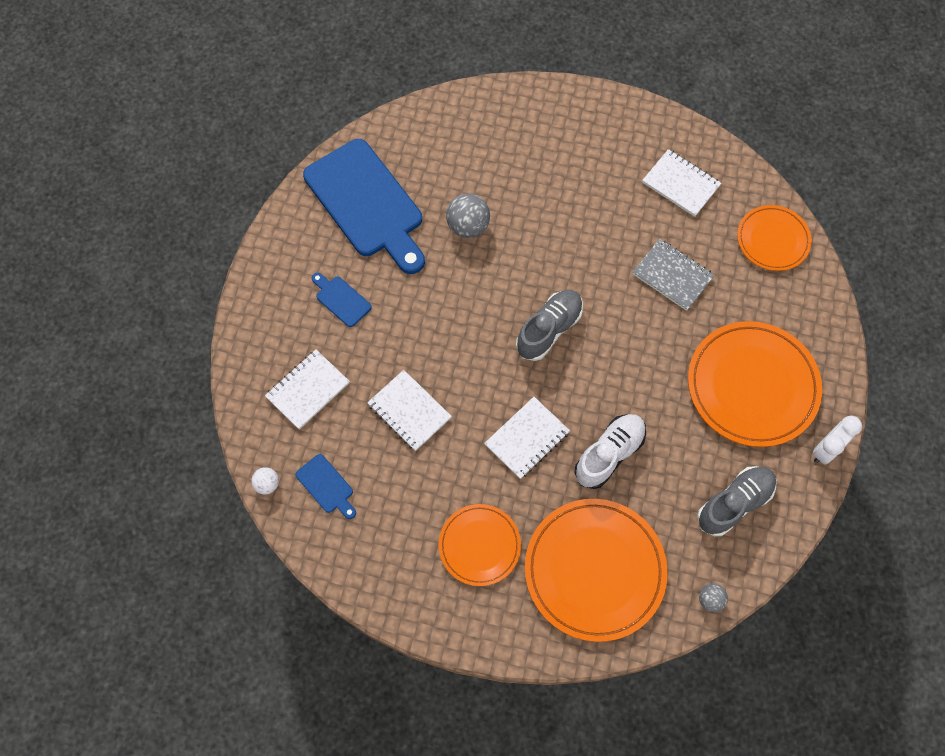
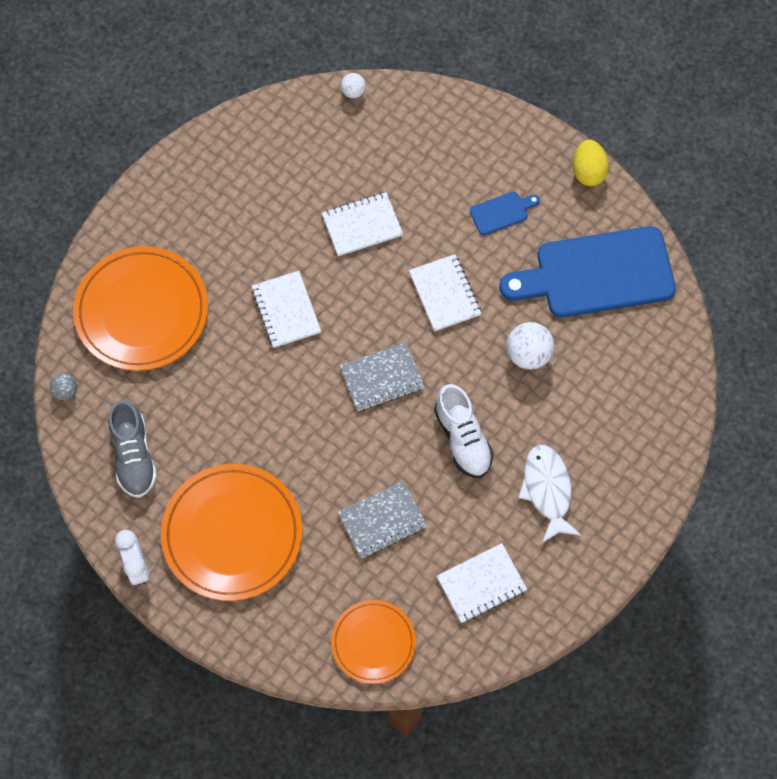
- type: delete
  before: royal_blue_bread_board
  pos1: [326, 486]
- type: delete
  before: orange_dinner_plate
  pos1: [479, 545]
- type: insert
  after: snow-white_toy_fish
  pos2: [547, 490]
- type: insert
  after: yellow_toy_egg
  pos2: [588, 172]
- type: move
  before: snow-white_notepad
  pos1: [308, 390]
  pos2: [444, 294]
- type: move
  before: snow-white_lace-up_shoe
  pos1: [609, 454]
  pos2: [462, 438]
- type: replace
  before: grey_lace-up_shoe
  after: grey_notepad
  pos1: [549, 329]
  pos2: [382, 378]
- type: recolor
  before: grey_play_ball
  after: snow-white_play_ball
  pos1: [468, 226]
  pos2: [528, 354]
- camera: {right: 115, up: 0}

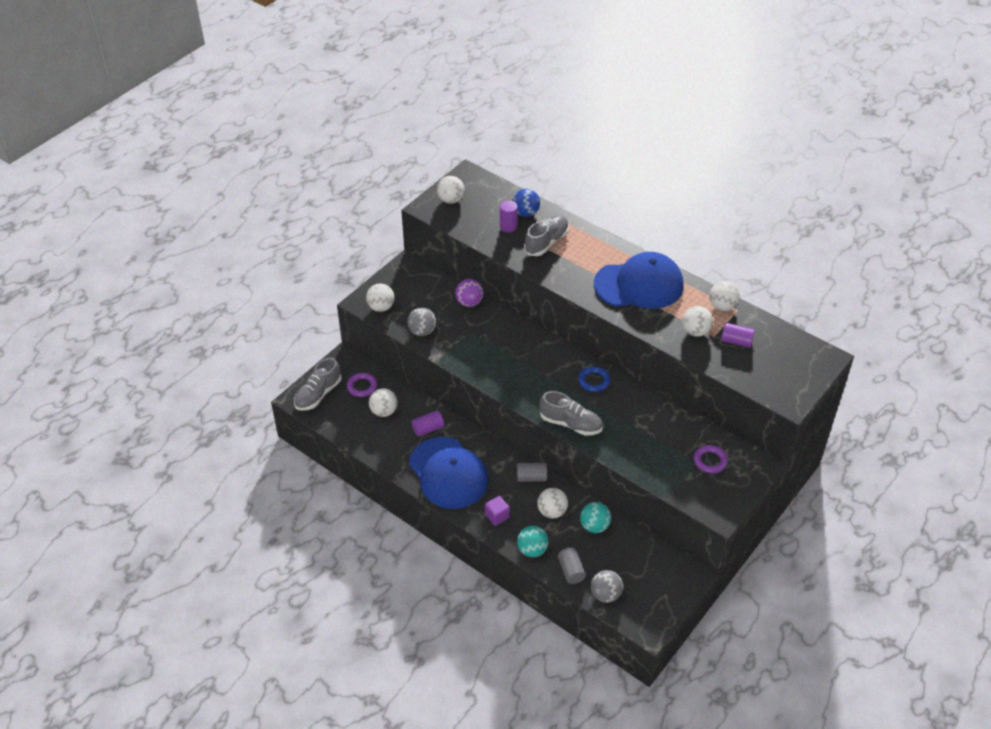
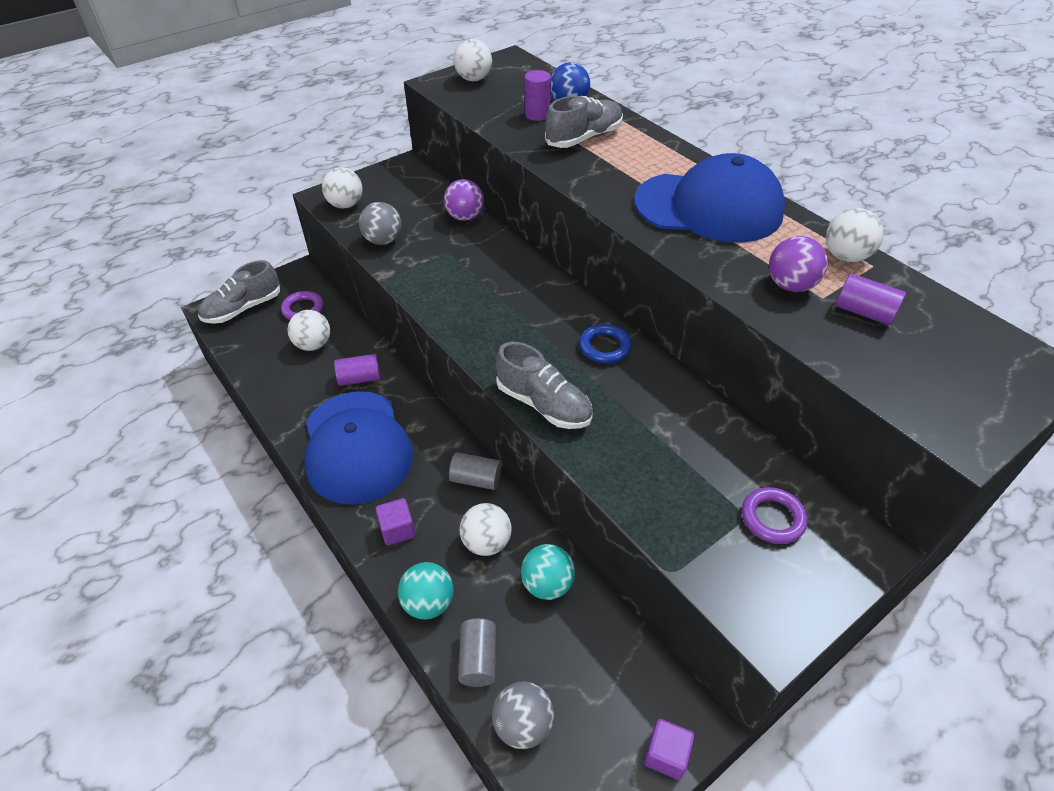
- type: insert
  after: royal_purple_cube
  pos2: [666, 754]
- type: recolor
  before: snow-white_play_ball
  after: royal_purple_play_ball
  pos1: [695, 331]
  pos2: [790, 285]
- camera: {right: 15, up: 0}

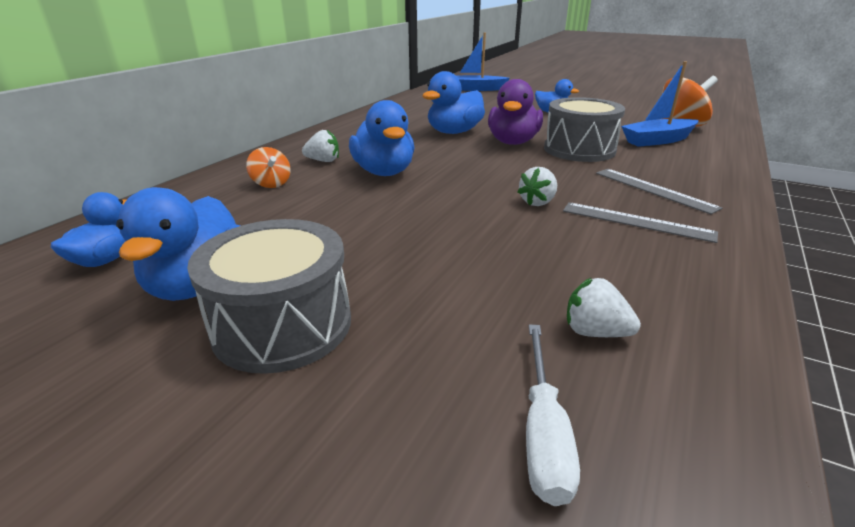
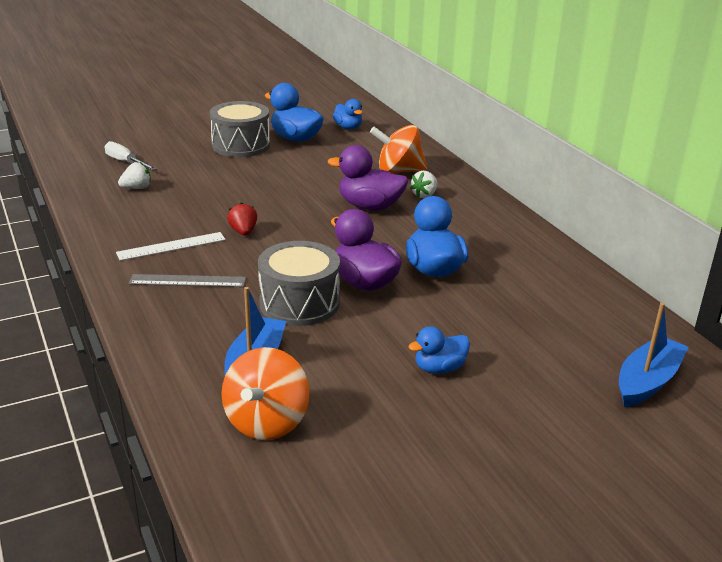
- type: recolor
  before: royal_blue_duck
  after: royal_purple_duck
  pos1: [384, 172]
  pos2: [370, 206]
- type: recolor
  before: snow-white_berry
  after: scarlet_berry
  pos1: [537, 202]
  pos2: [243, 232]
- type: recolor
  before: grey_straightedge
  after: snow-white_straightedge
  pos1: [636, 222]
  pos2: [171, 246]
- type: resize
  before: orange_spinning_top
  pos1: [271, 184]
  pos2: [398, 171]
  scale: 1.82
- camera: {right: 125, up: 0}

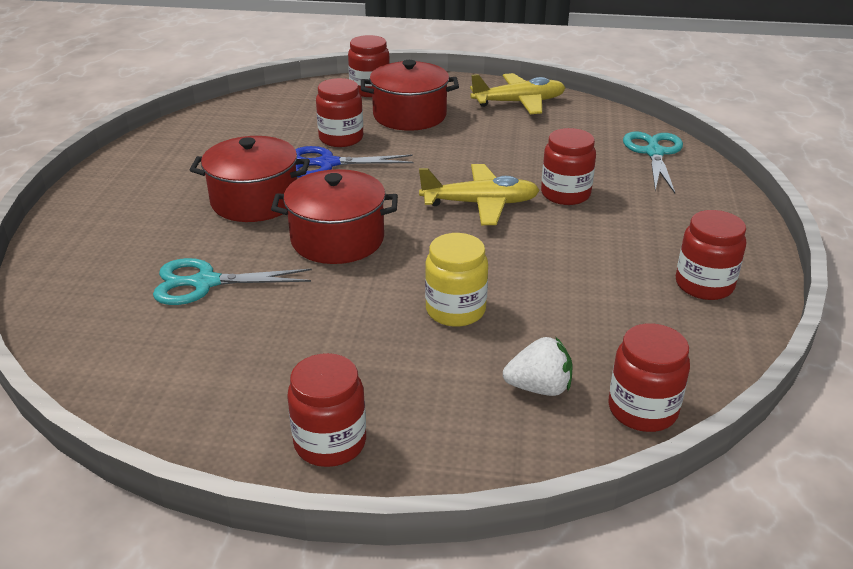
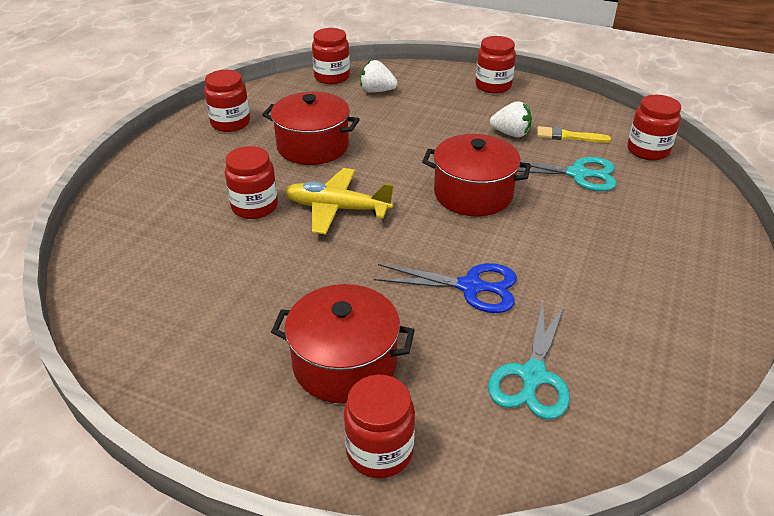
- type: delete
  before: yellow_preserve_jar
  pos1: [455, 310]
- type: delete
  before: yellow_plane
  pos1: [519, 102]
- type: insert
  after: snow-white_berry
  pos2: [511, 134]
- type: insert
  after: yellow_paintbrush
  pos2: [568, 136]
- type: move
  before: scarlet_stockpot
  pos1: [255, 201]
  pos2: [313, 146]
- type: move
  before: scarlet_preserve_jar
  pos1: [341, 138]
  pos2: [647, 150]
- type: move
  before: turquoise_shears
  pos1: [654, 153]
  pos2: [533, 376]
- camera: {right: -165, up: 5}

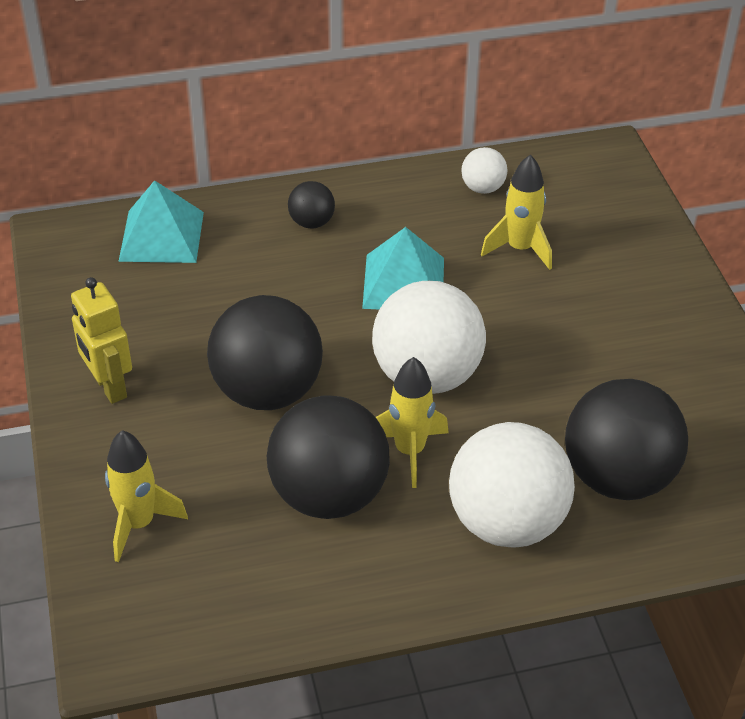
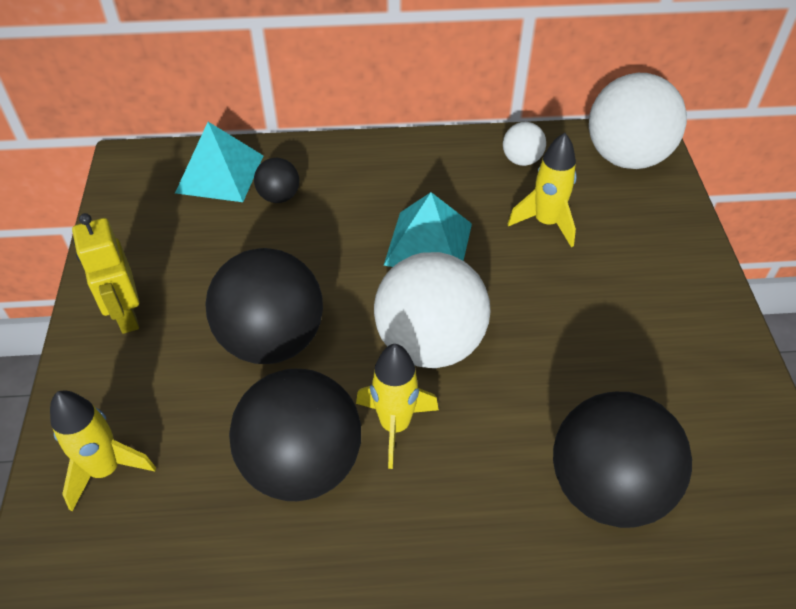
- type: move
  before: ebony_play_ball
  pos1: [311, 222]
  pos2: [279, 197]
- type: move
  before: snow-white_play_ball
  pos1: [507, 522]
  pos2: [626, 157]
- camera: {right: 10, up: 5}

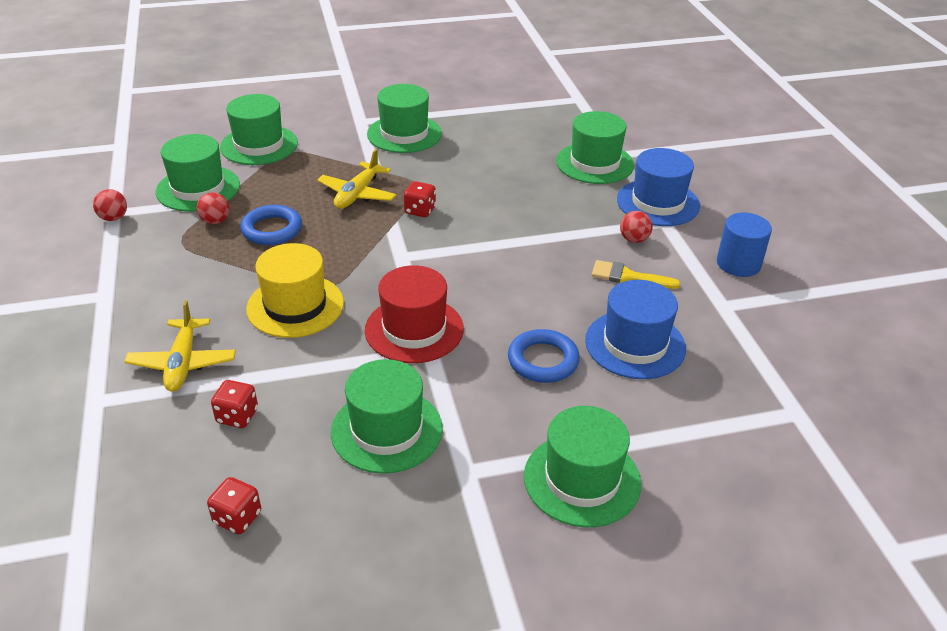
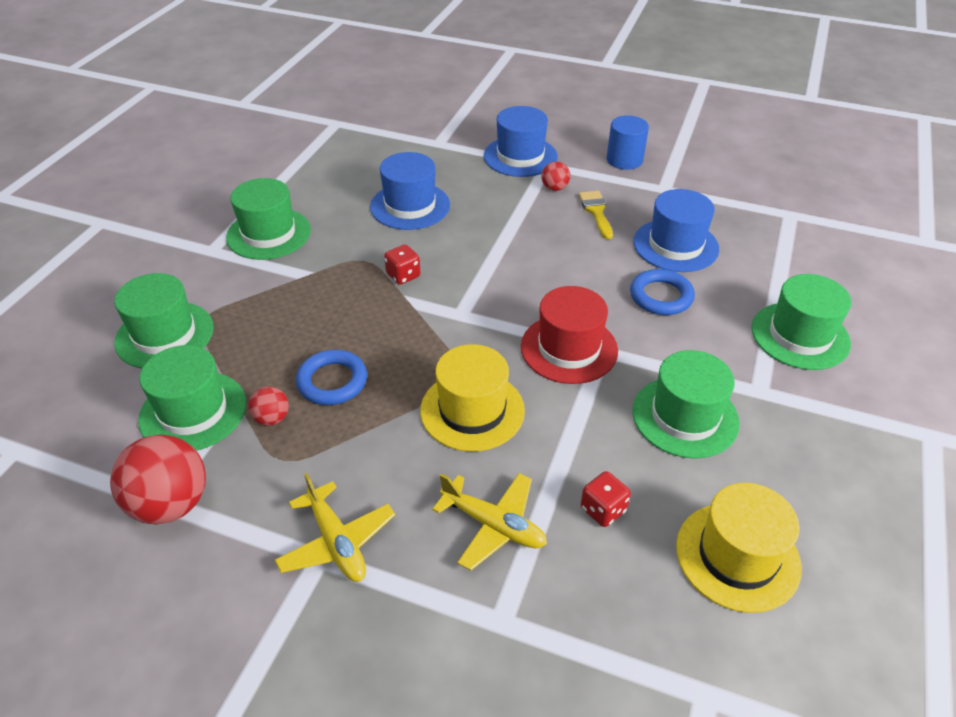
- type: delete
  before: green_top_hat
  pos1: [595, 163]
- type: insert
  after: royal_blue_top_hat
  pos2: [410, 206]
- type: move
  before: yellow_plane
  pos1: [357, 194]
  pos2: [336, 542]
- type: replace
  before: scarlet_die
  after: yellow_top_hat
  pos1: [237, 518]
  pos2: [737, 556]
- type: rotate
  before: yellow_paintbrush
  pos1: [628, 276]
  pos2: [596, 212]
  turn: 120
- type: resize
  before: scarlet_play_ball
  pos1: [113, 218]
  pos2: [171, 504]
  scale: 2.02
- camera: {right: -55, up: 5}

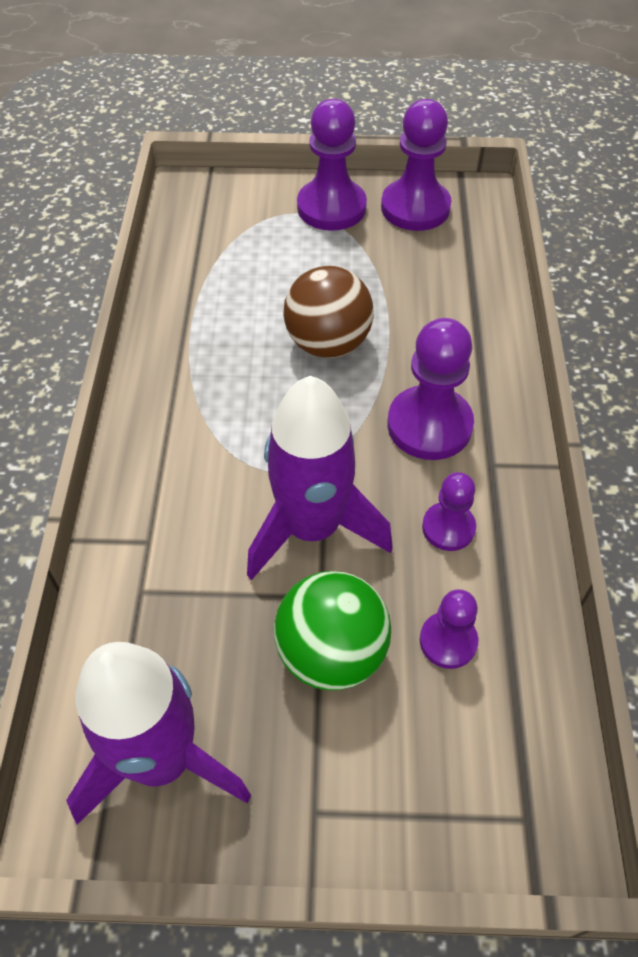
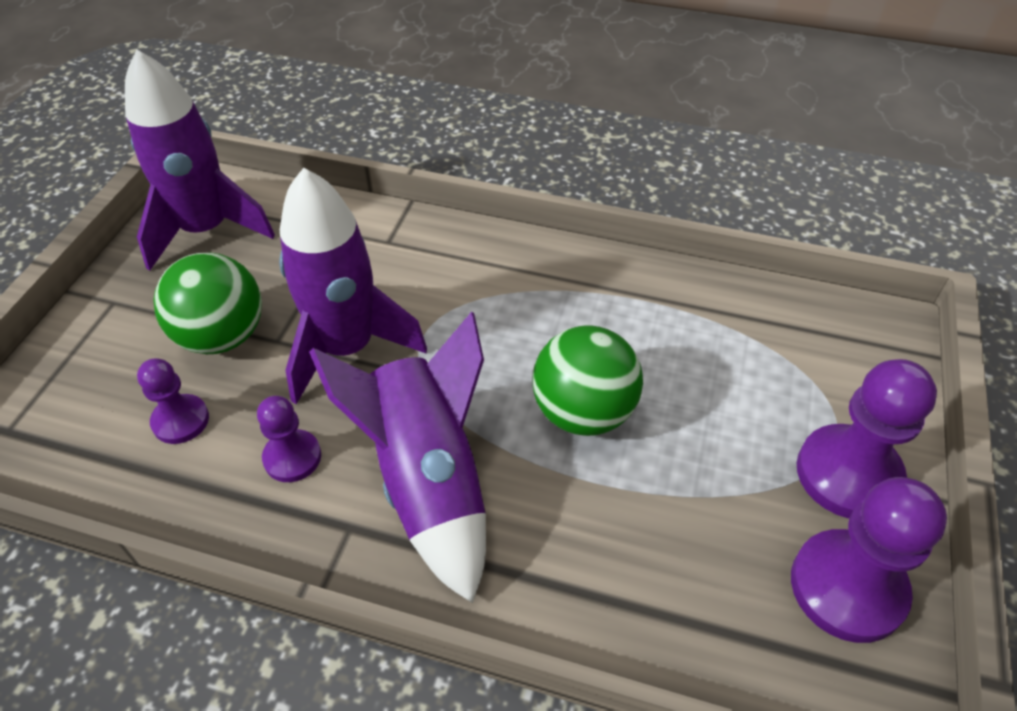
- type: replace
  before: royal_purple_pawn
  after: royal_purple_toy_rocket
  pos1: [429, 425]
  pos2: [428, 480]
- type: recolor
  before: russet_play_ball
  after: green_play_ball
  pos1: [328, 343]
  pos2: [583, 412]
- camera: {right: 105, up: -5}

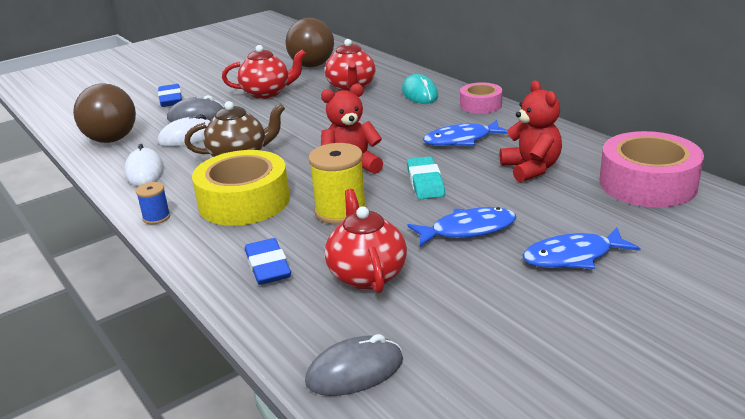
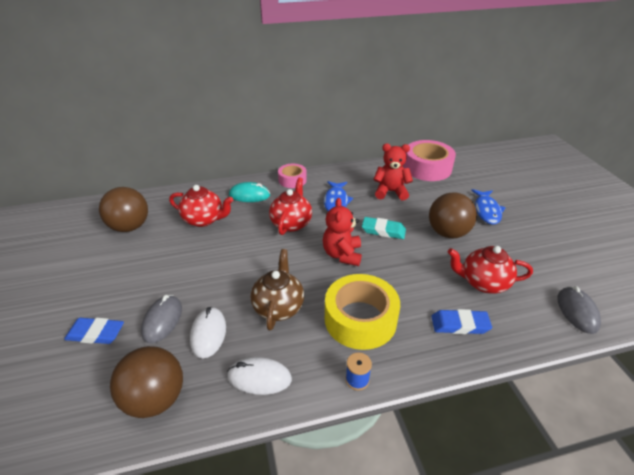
- type: delete
  before: yellow_bobbin
  pos1: [340, 211]
- type: move
  before: scarlet_tea_pot
  pos1: [267, 93]
  pos2: [291, 223]
- type: replace
  before: royal_blue_toy_fish
  after: russet_play_ball
  pos1: [467, 230]
  pos2: [448, 233]
- camera: {right: -70, up: 10}

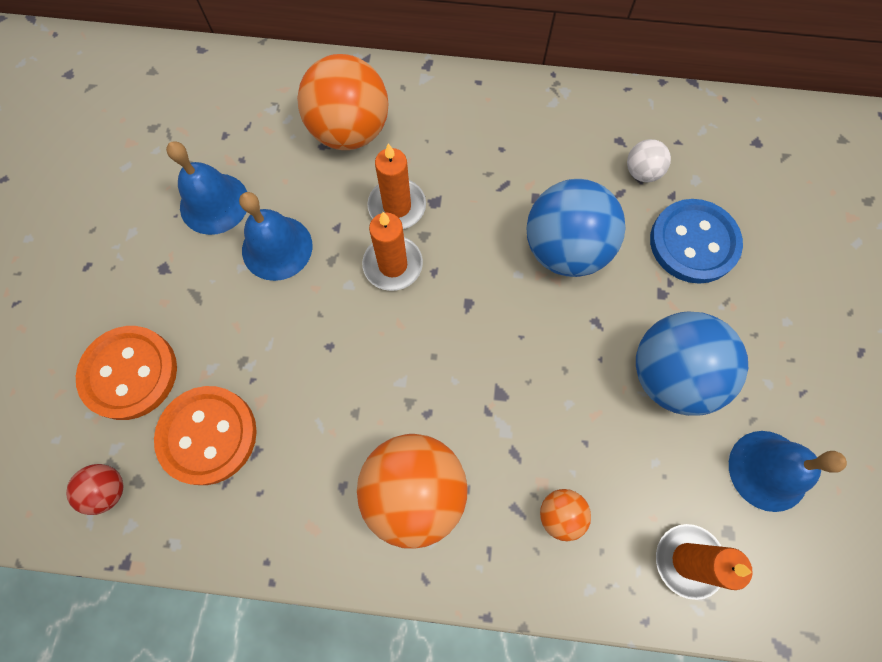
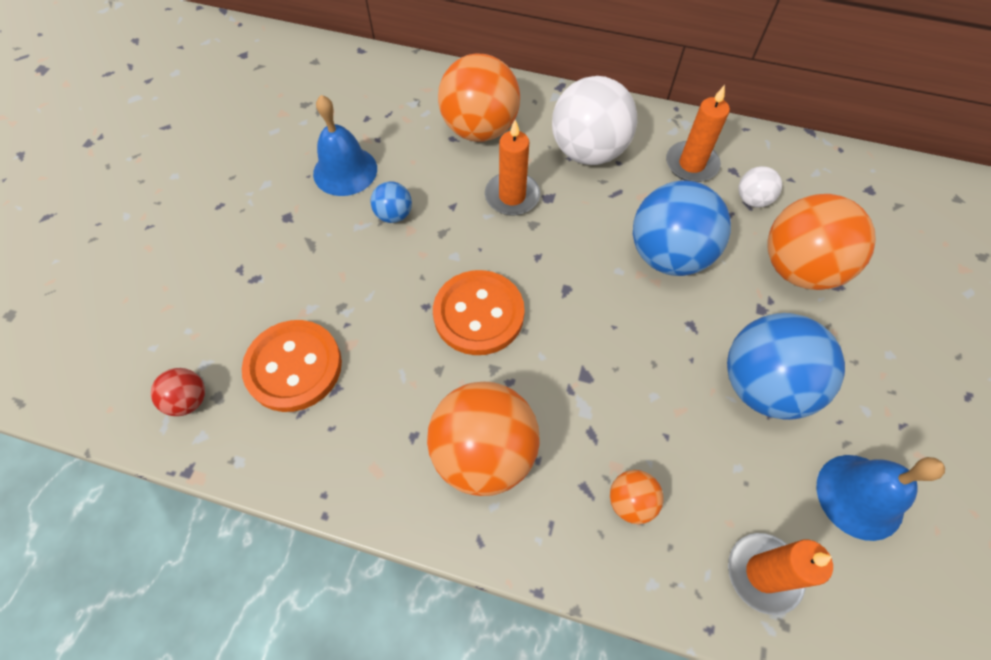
- type: insert
  after: snow-white_play_ball
  pos2: [588, 152]
- type: move
  before: orange_button
  pos1: [130, 373]
  pos2: [478, 314]
- type: move
  before: orange_candle
  pos1: [393, 265]
  pos2: [691, 164]
- type: replace
  before: royal_blue_hand_bell
  after: royal_blue_play_ball
  pos1: [277, 248]
  pos2: [394, 215]
- type: replace
  before: royal_blue_button
  after: orange_play_ball
  pos1: [693, 243]
  pos2: [798, 268]
- camera: {right: 10, up: -10}

